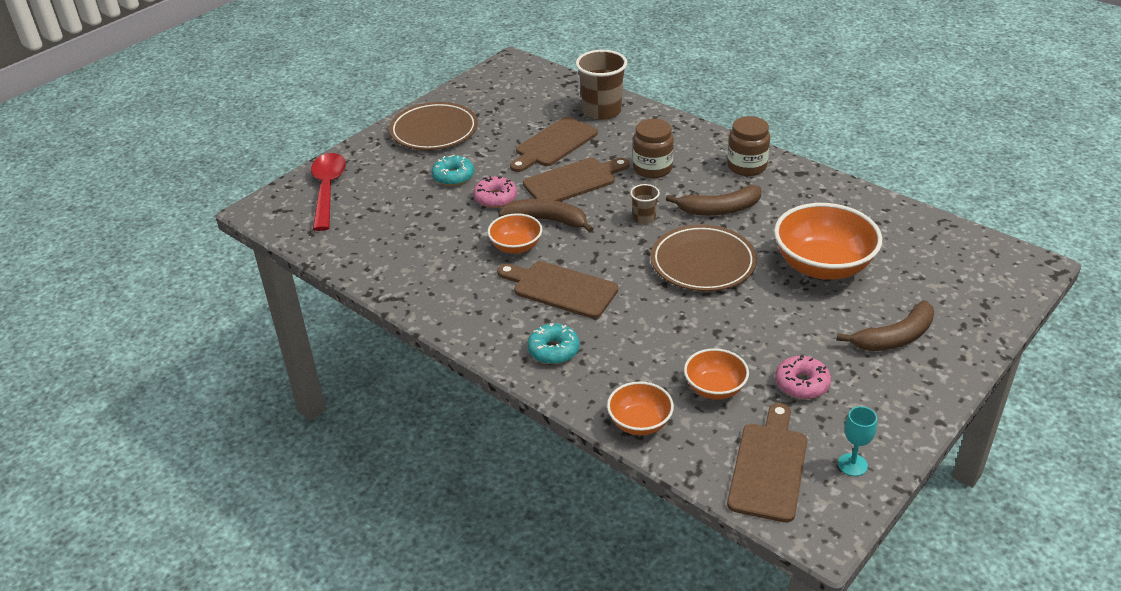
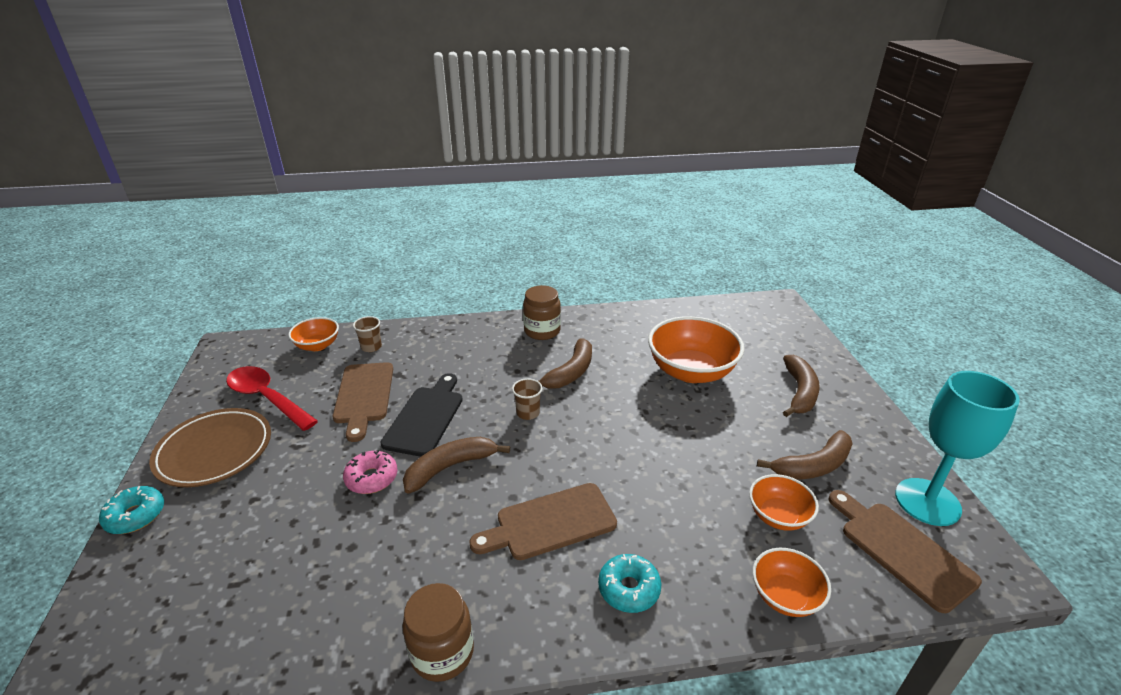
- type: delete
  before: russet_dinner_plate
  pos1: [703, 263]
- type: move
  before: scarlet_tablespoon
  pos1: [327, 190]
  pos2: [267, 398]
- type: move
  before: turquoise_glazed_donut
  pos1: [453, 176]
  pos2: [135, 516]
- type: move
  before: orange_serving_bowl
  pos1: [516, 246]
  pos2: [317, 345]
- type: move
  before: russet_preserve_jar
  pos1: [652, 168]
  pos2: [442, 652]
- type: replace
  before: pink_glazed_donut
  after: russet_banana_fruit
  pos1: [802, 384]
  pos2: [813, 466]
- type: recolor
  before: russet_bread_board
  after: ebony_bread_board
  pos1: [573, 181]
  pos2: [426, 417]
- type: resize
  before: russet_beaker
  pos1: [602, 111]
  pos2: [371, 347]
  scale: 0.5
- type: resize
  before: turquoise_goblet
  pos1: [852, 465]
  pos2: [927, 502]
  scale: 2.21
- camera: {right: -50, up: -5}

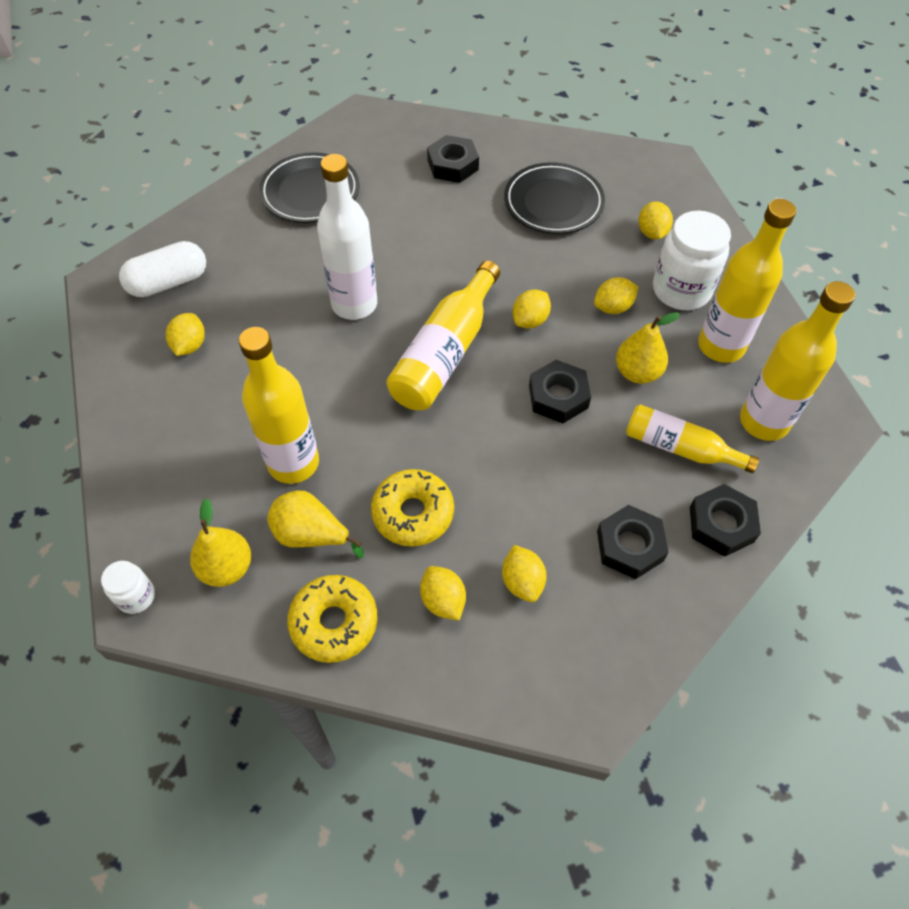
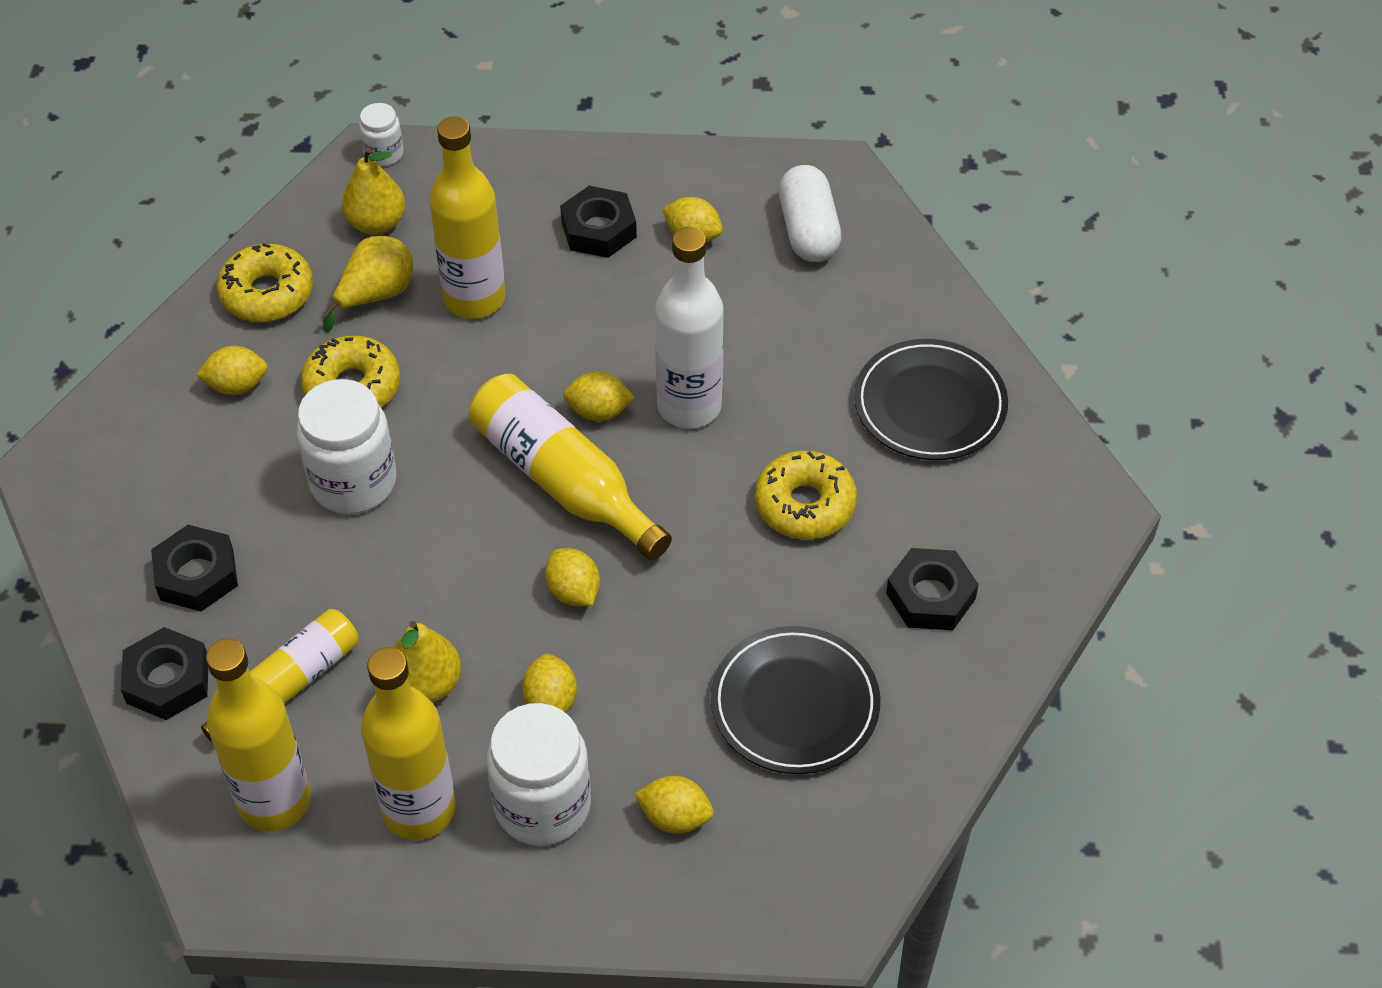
- type: insert
  after: snow-white_preserve_jar
  pos2: [353, 482]
- type: insert
  after: yellow_glazed_donut
  pos2: [805, 505]
- type: move
  before: yellow_toy_lemon
  pos1: [522, 581]
  pos2: [599, 411]
- type: move
  before: ebony_nut
  pos1: [558, 396]
  pos2: [598, 229]
- camera: {right: 110, up: -5}

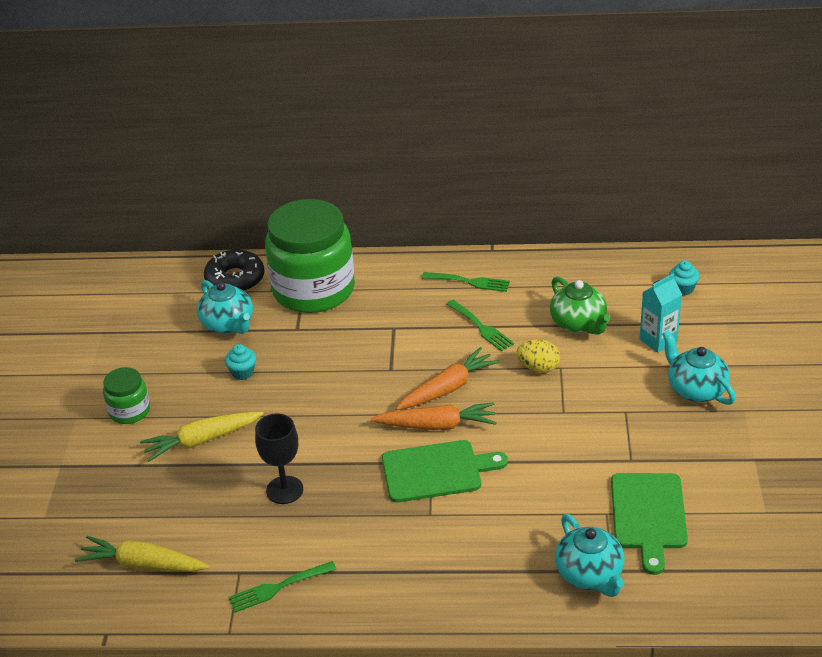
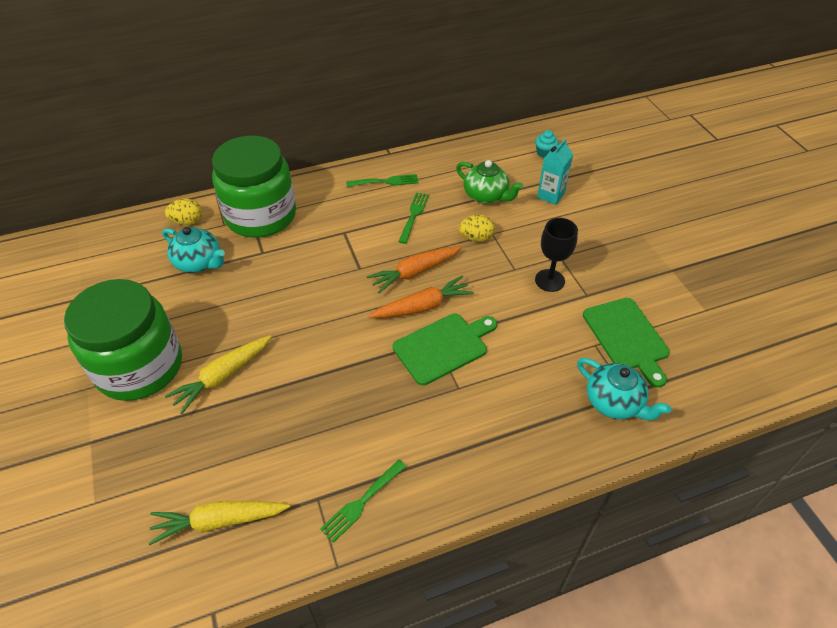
- type: delete
  before: turquoise_fairy_cake
  pos1: [242, 372]
- type: delete
  before: turquoise_tea_pot
  pos1: [696, 389]
- type: move
  before: ebony_goblet
  pos1: [284, 490]
  pos2: [549, 280]
- type: replace
  before: ebony_glazed_donut
  after: yellow_toy_egg
  pos1: [235, 279]
  pos2: [187, 222]
- type: rotate
  before: orange_root_vegetable
  pos1: [448, 388]
  pos2: [414, 272]
  turn: -150
- type: rotate
  before: green_table_fork
  pos1: [481, 327]
  pos2: [414, 215]
  turn: -105
- type: resize
  before: green_preserve_jar
  pos1: [129, 411]
  pos2: [139, 367]
  scale: 2.18
- camera: {right: -25, up: 10}

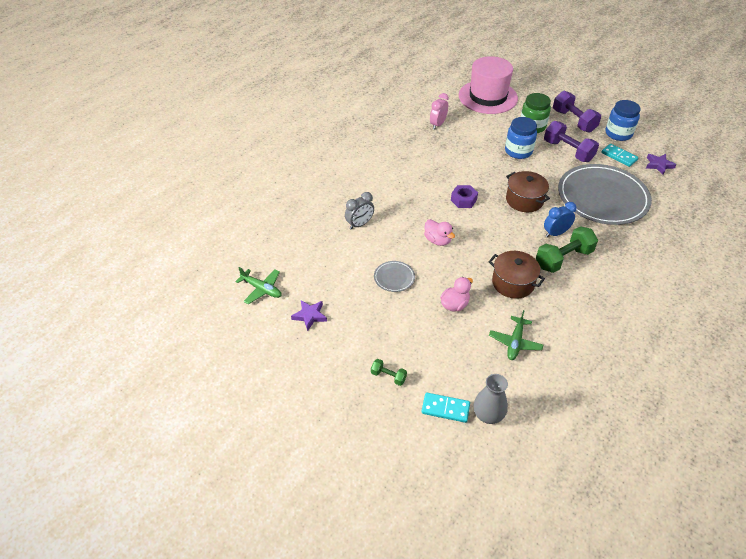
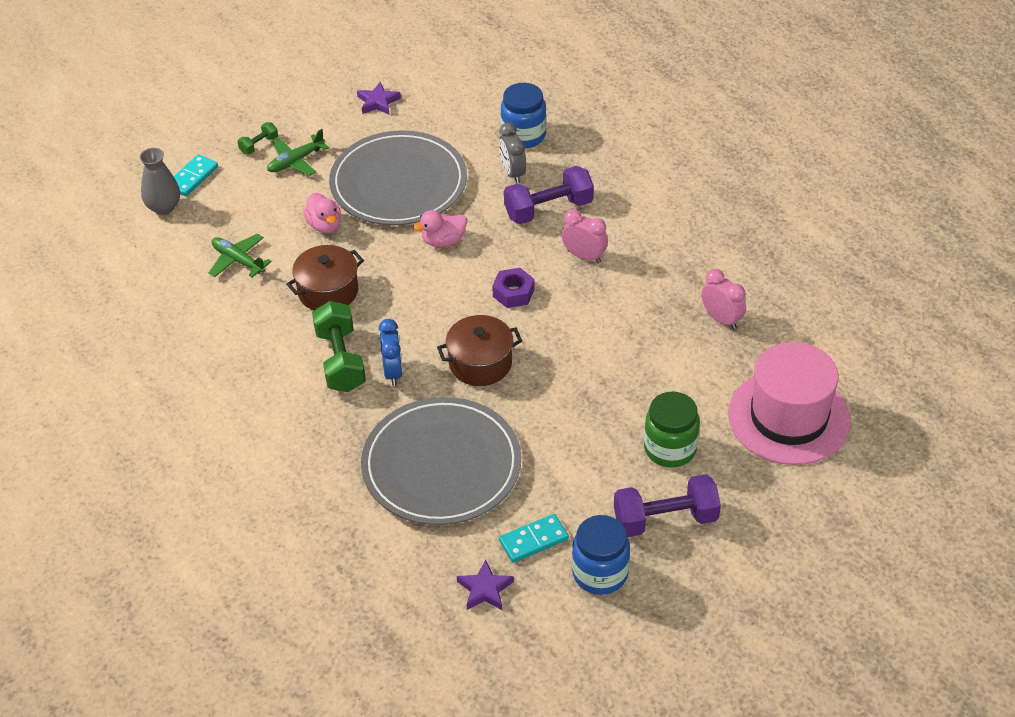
- type: insert
  after: pink_bedside_clock
  pos2: [584, 256]
- type: move
  before: green_plane
  pos1: [261, 289]
  pos2: [296, 161]
- type: move
  before: royal_blue_preserve_jar
  pos1: [518, 151]
  pos2: [523, 135]
- type: move
  before: royal_purple_hand_weight
  pos1: [568, 151]
  pos2: [548, 209]
- type: resize
  before: grey_dinner_plate
  pos1: [394, 277]
  pos2: [398, 183]
  scale: 2.45
- camera: {right: 110, up: 0}

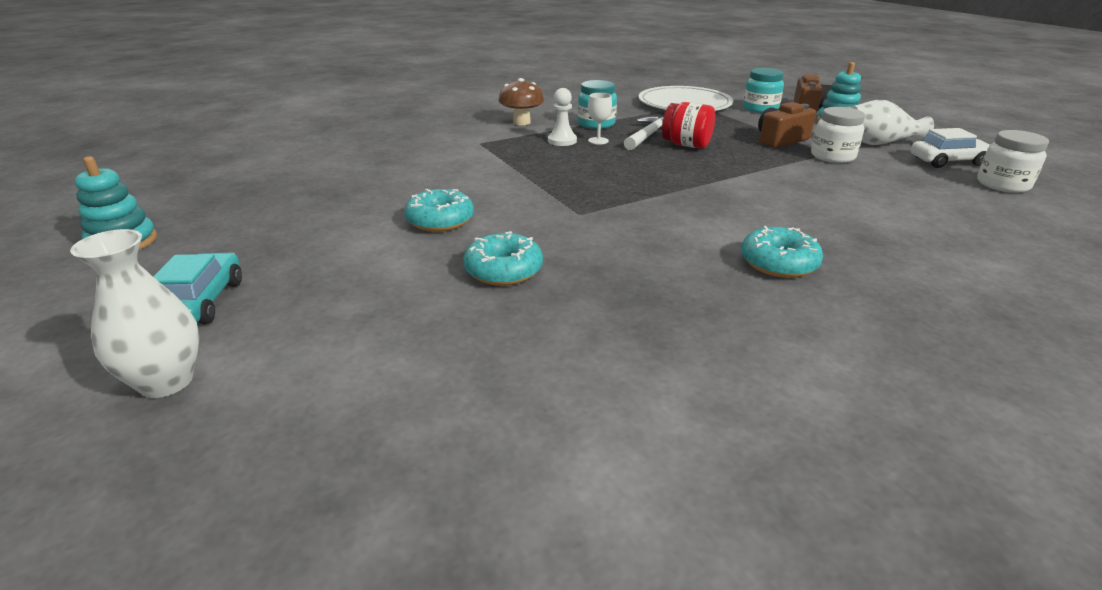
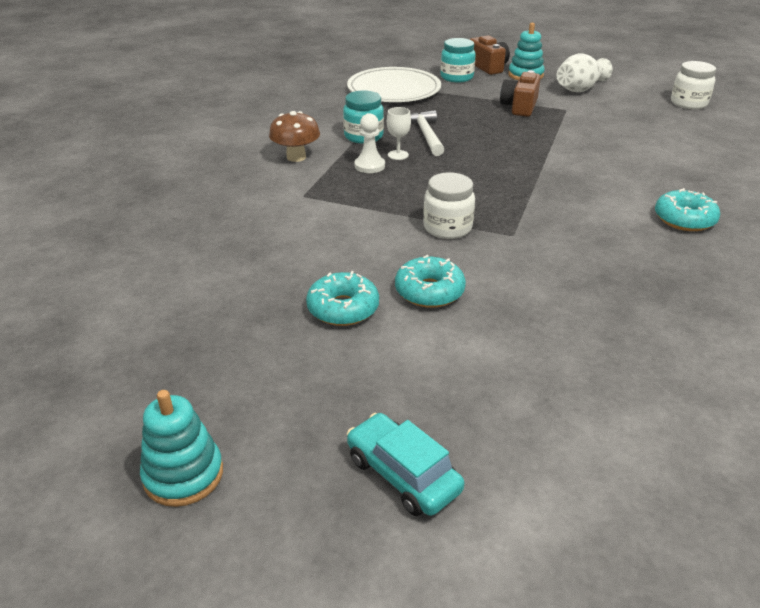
- type: delete
  before: snow-white_vase
  pos1: [166, 382]
- type: delete
  before: scarlet_preserve_jar
  pos1: [686, 145]
- type: delete
  before: snow-white_car
  pos1: [948, 161]
- type: move
  before: turquoise_glazed_donut
  pos1: [503, 270]
  pos2: [343, 308]
- type: move
  before: snow-white_preserve_jar
  pos1: [832, 156]
  pos2: [447, 228]
- camera: {right: -40, up: 5}

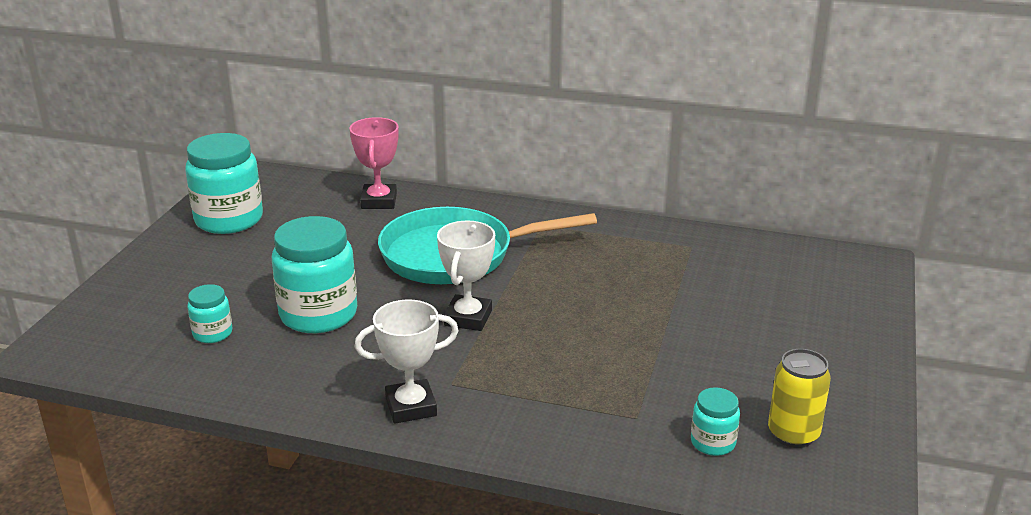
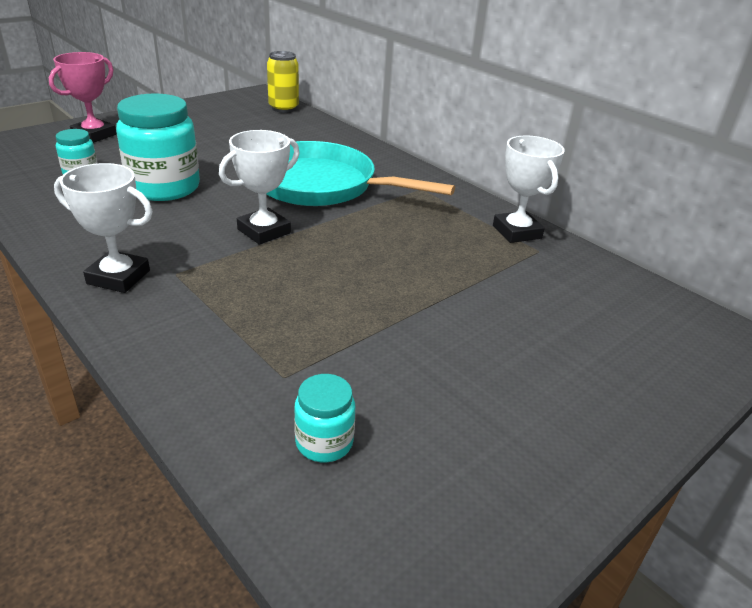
- type: delete
  before: turquoise_preserve_jar
  pos1: [229, 219]
- type: insert
  after: snow-white_trophy
  pos2: [517, 232]
- type: move
  before: pink_trophy
  pos1: [379, 201]
  pos2: [94, 135]
- type: move
  before: yellow_soda_can
  pos1: [793, 434]
  pos2: [283, 108]
- camera: {right: 30, up: 5}

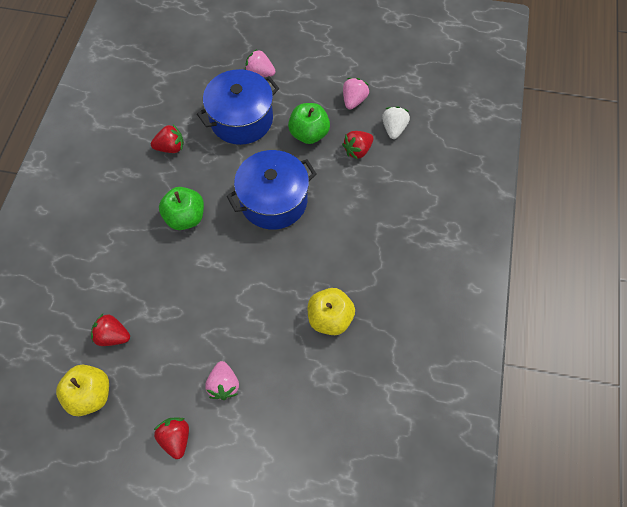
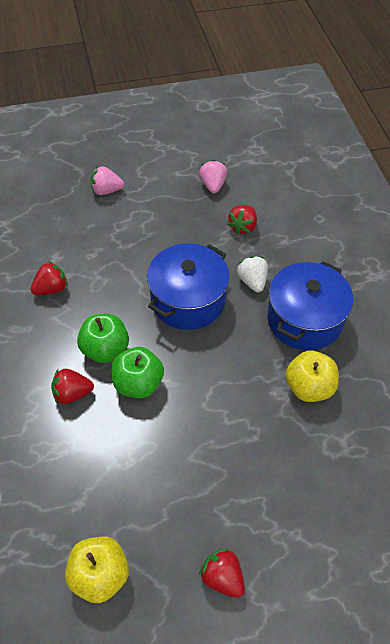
- type: delete
  before: pink_berry
  pos1: [224, 384]
- type: move
  before: scarlet_berry
  pos1: [113, 336]
  pos2: [72, 394]
- type: move
  before: royal_blue_stockpot
  pos1: [241, 119]
  pos2: [304, 319]
- type: move
  before: green_toy_apple
  pos1: [309, 134]
  pos2: [138, 384]
- type: move
  before: snow-white_berry
  pos1: [394, 128]
  pos2: [252, 281]
- camera: {right: -25, up: -10}

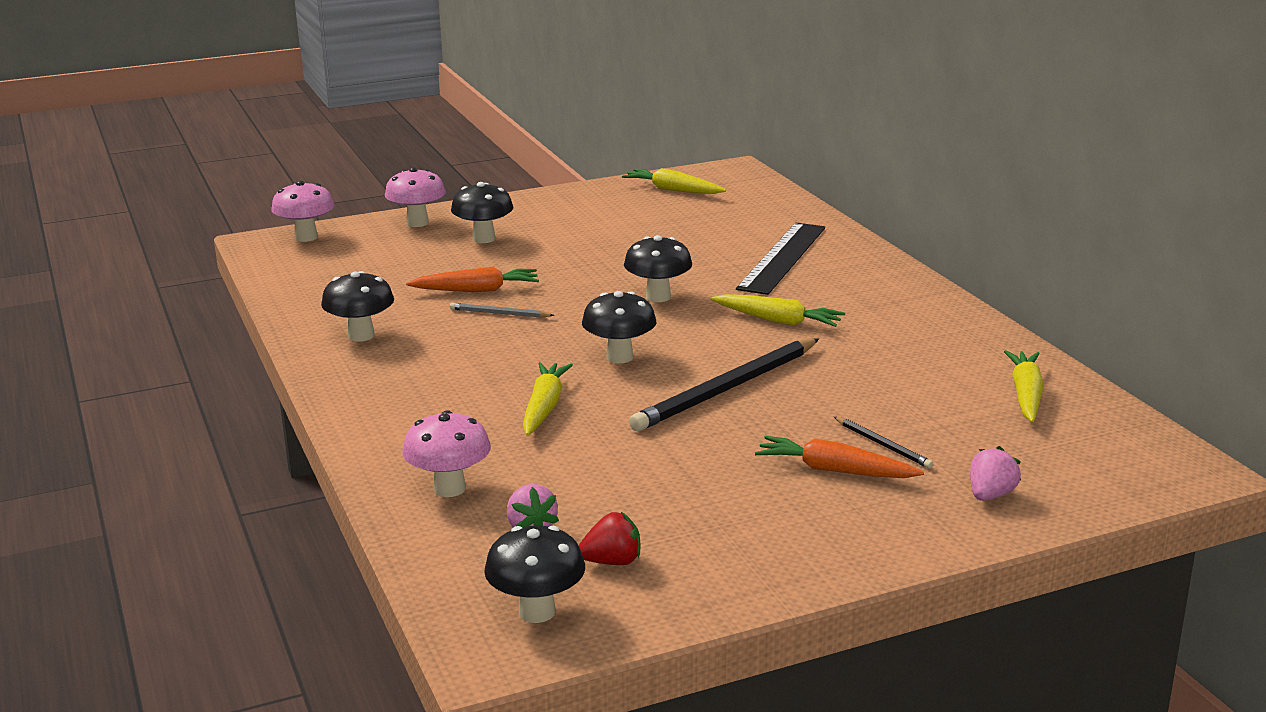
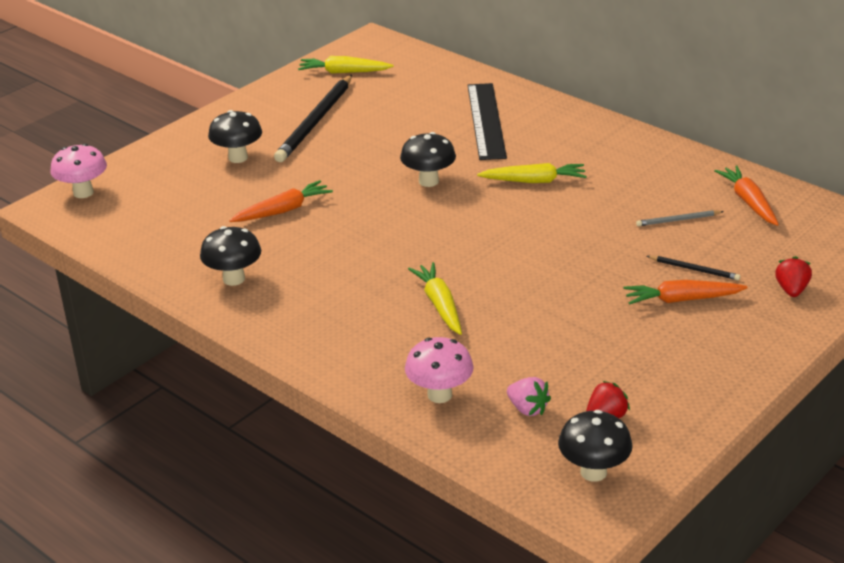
- type: delete
  before: pink_mushroom
  pos1: [417, 223]
- type: delete
  before: ebony_mushroom
  pos1: [619, 357]
- type: move
  before: grey_pencil
  pos1: [499, 313]
  pos2: [678, 220]
- type: move
  before: ebony_pencil
  pos1: [726, 389]
  pos2: [315, 122]
- type: recolor
  before: pink_berry
  after: scarlet_berry
  pos1: [990, 495]
  pos2: [791, 290]
- type: recolor
  before: yellow_root_vegetable
  after: orange_root_vegetable
  pos1: [1026, 395]
  pos2: [748, 202]
- camera: {right: -25, up: 10}

